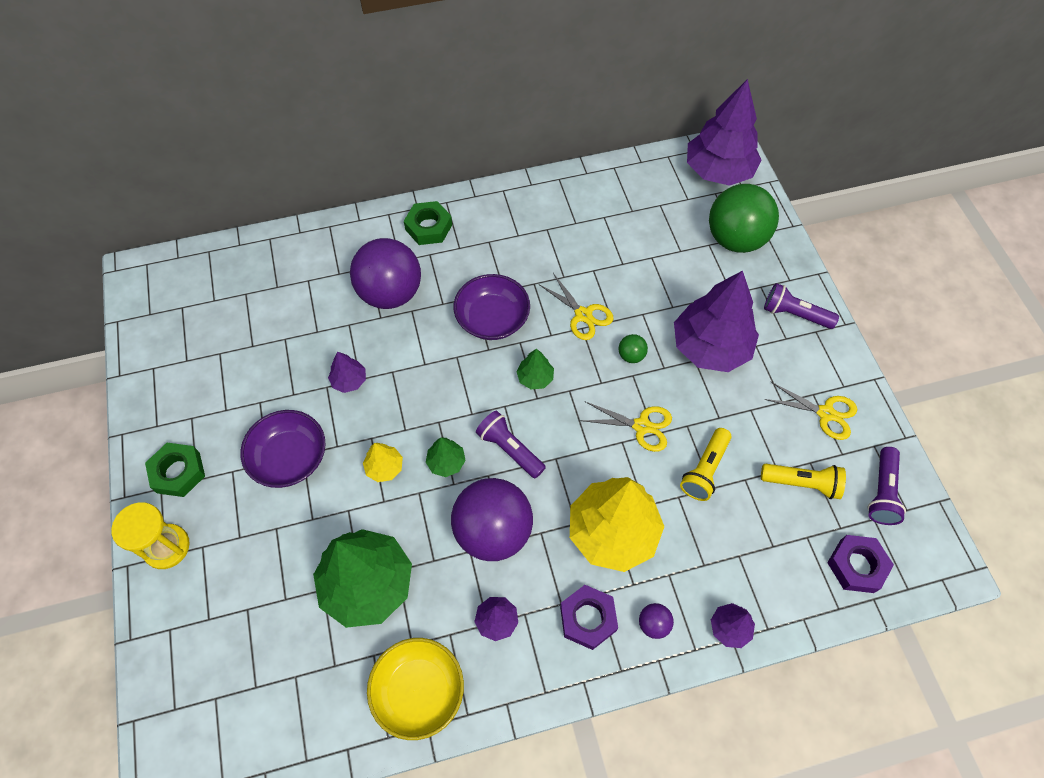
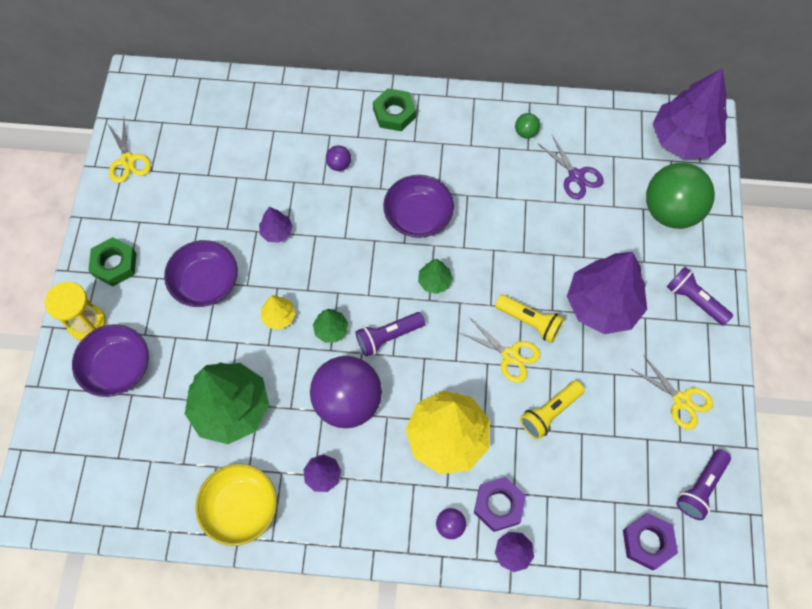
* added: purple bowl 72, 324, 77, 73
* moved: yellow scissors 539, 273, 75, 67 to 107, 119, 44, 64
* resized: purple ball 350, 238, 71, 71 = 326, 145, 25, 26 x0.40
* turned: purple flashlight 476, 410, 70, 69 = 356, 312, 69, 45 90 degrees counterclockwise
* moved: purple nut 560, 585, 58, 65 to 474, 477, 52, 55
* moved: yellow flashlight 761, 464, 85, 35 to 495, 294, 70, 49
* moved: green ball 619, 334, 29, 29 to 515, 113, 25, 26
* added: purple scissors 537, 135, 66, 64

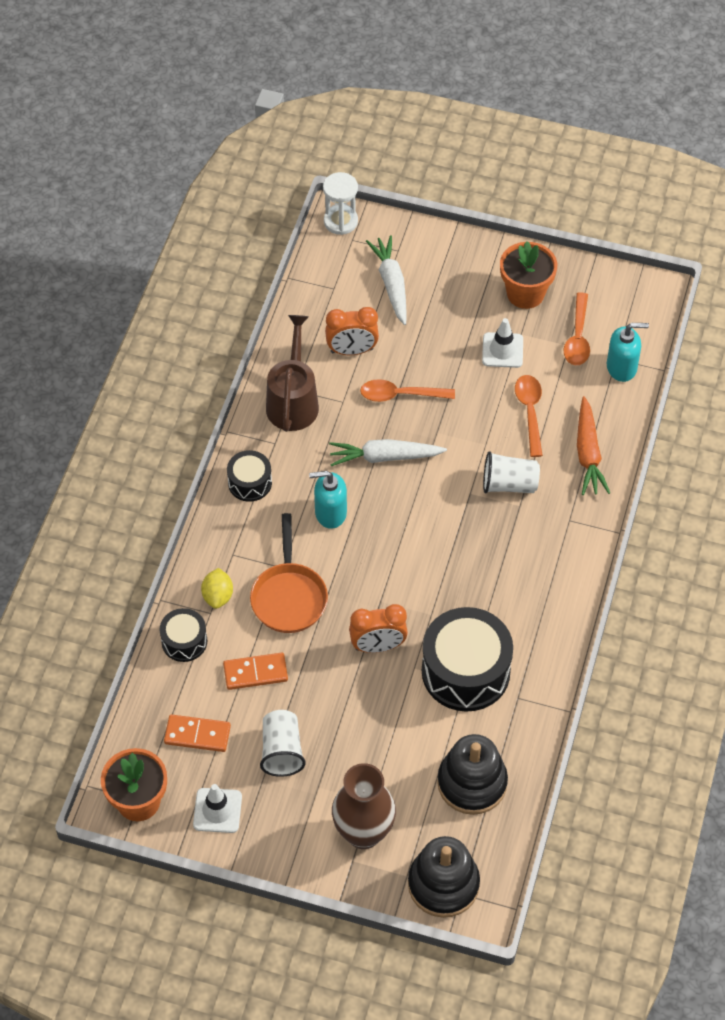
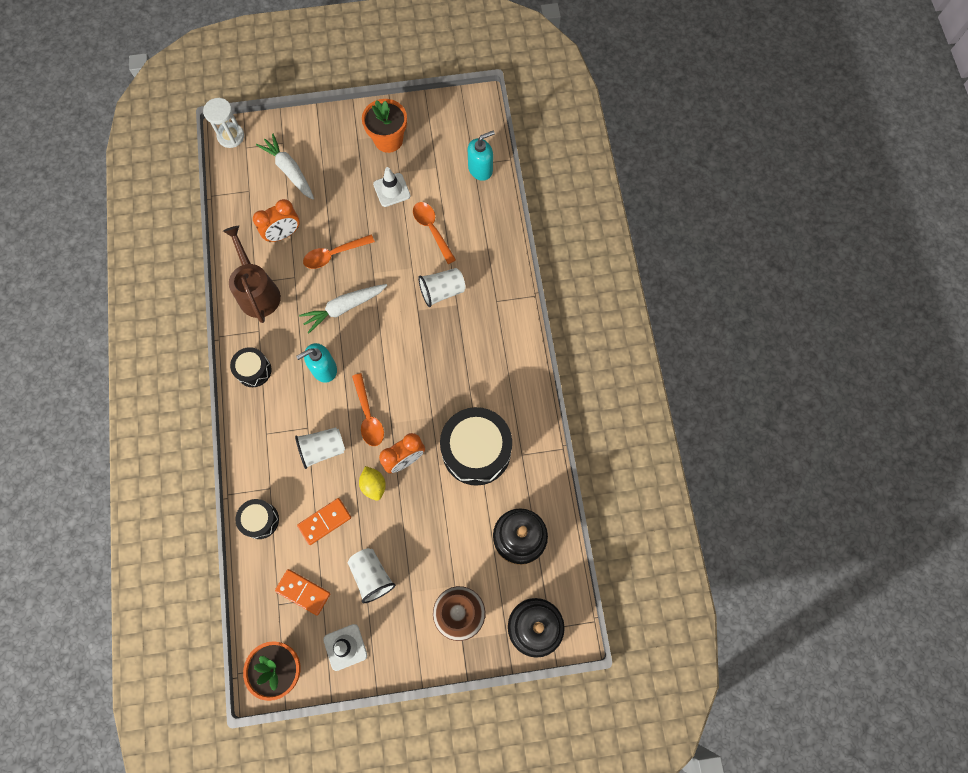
* turned: orange domino 164, 714, 67, 38 = 275, 569, 55, 47 45 degrees clockwise
* replaced: orange pan 250, 513, 78, 120 to white cup 295, 427, 50, 42
* moved: orange spoon 564, 292, 26, 73 to 352, 373, 32, 73
* moved: yellow lemon 201, 568, 32, 41 to 359, 466, 27, 35
* removed: orange carrot 577, 396, 33, 99

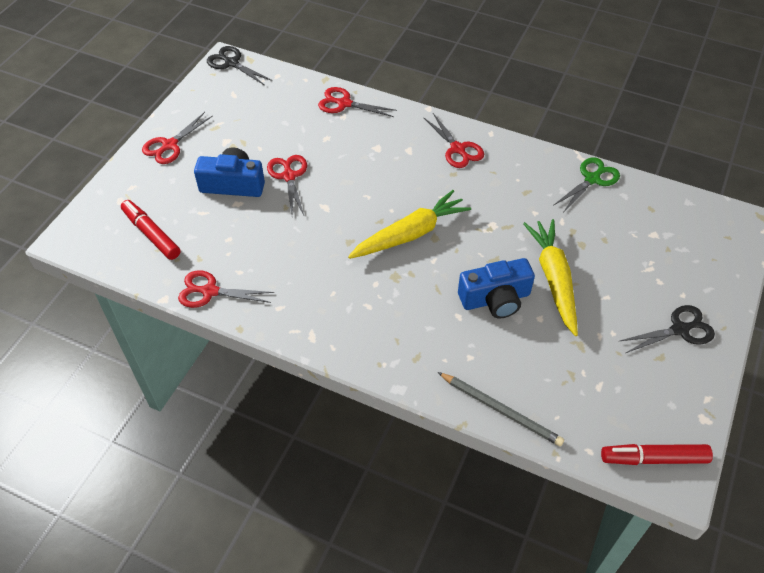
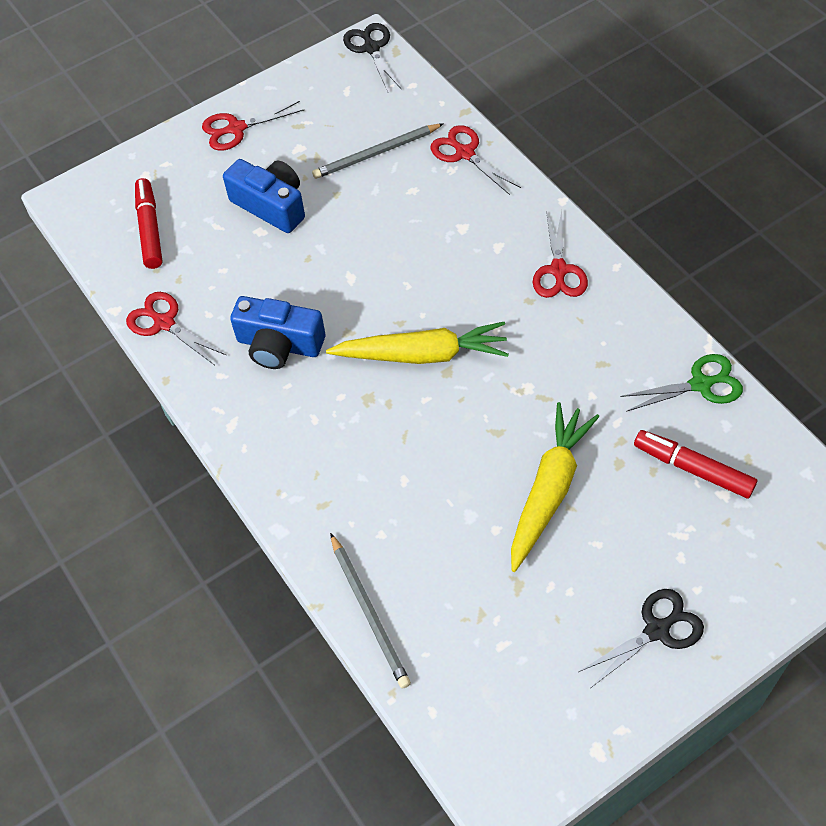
* moved: blue camera 458, 258, 77, 60 to 230, 296, 95, 73
* added: grey pencil 312, 123, 132, 56
* turned: black scissors 620, 305, 95, 48 = 578, 589, 126, 98 45 degrees counterclockwise
* moved: red marker 601, 444, 112, 21 to 634, 430, 123, 69
* removed: red scissors 267, 155, 40, 60

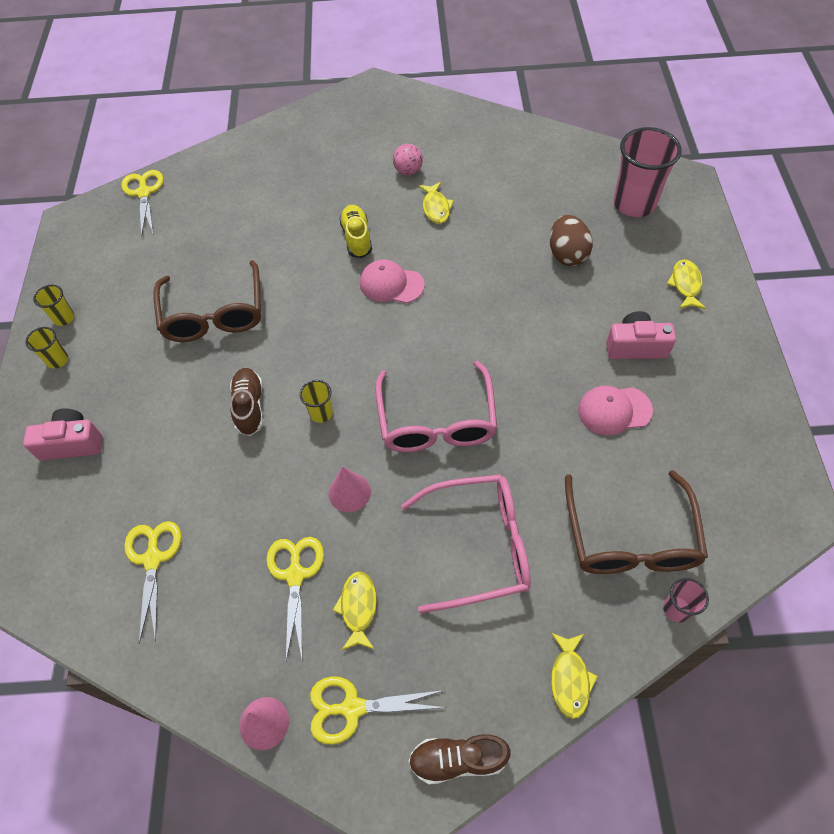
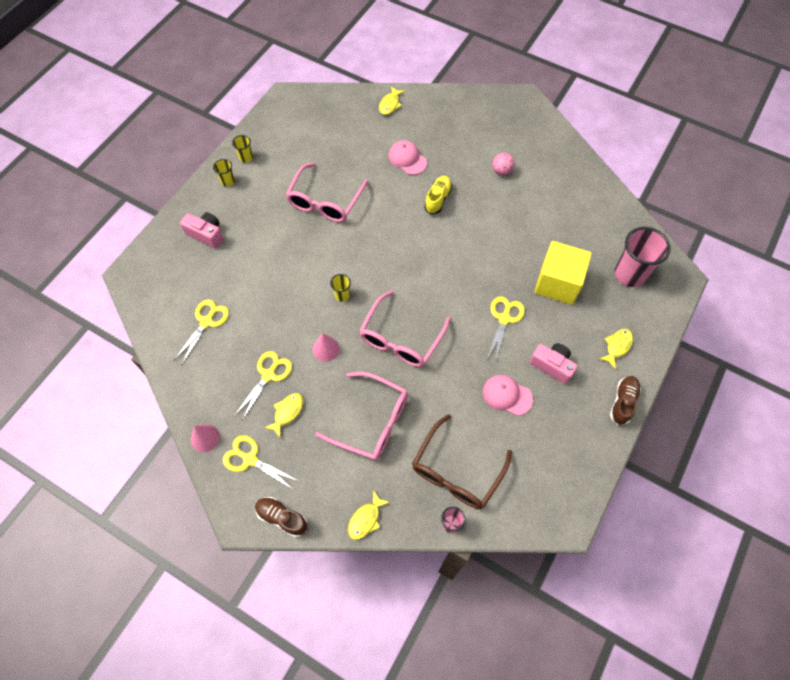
* recoloured: brown glasses 153, 260, 108, 82 to pink glasses 286, 162, 83, 60
* moved: yellow fish 419, 182, 35, 42 to 379, 87, 26, 28
* moved: pink cap 360, 259, 65, 44 to 389, 140, 38, 35
* moved: yellow scissors 121, 170, 43, 66 to 487, 297, 38, 66
* replaced: brown egg 550, 215, 43, 51 to yellow cube 534, 241, 58, 64
* moved: brown shoe 230, 368, 33, 68 to 610, 376, 31, 49

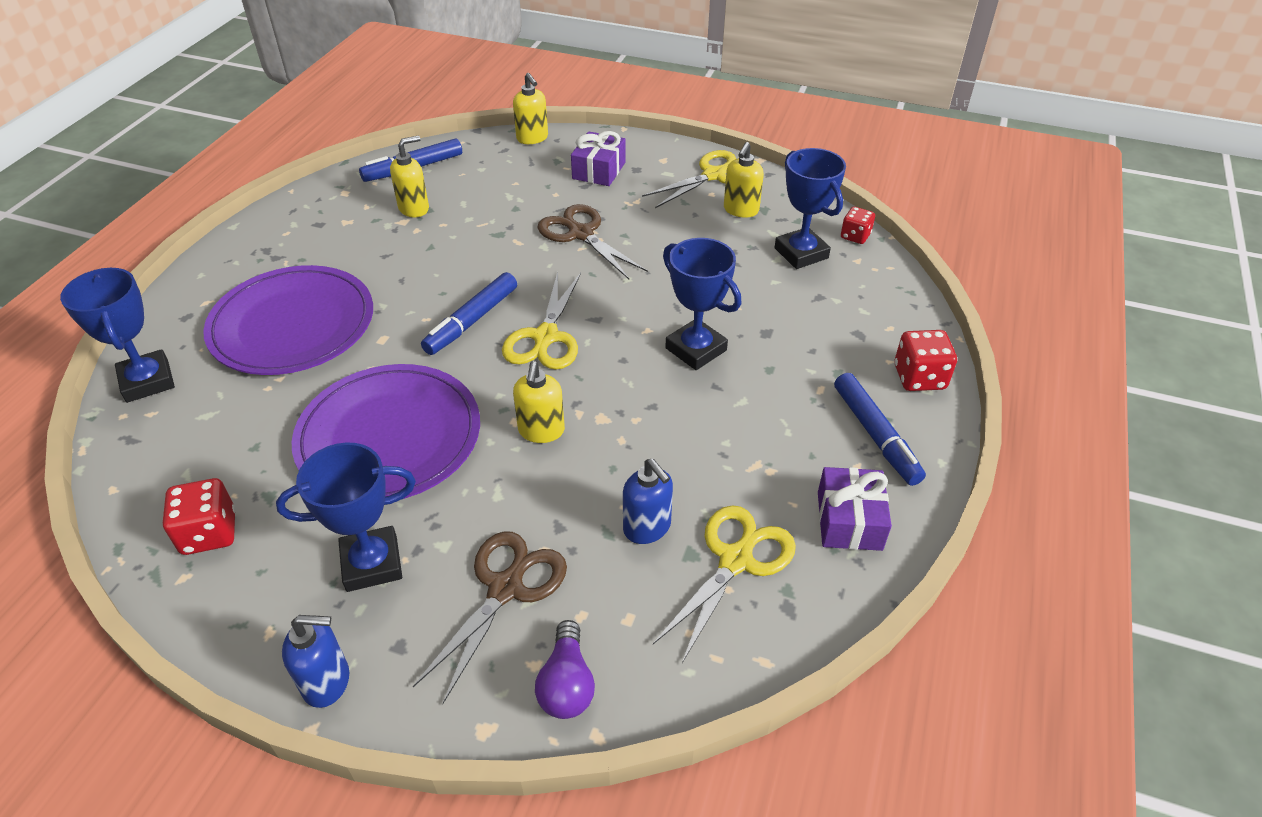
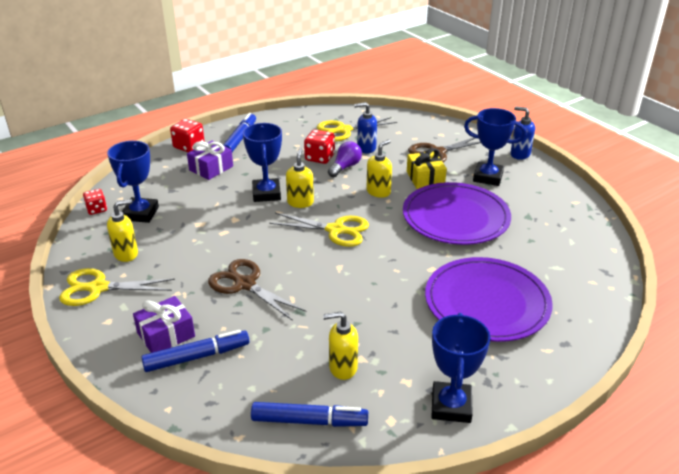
* moved: blue marker 421, 272, 96, 83 to 141, 330, 108, 42
* moved: purple gift 818, 467, 74, 84 to 187, 141, 46, 39
* turned: brown scissors 537, 204, 111, 75 = 208, 259, 98, 62 135 degrees clockwise
* turned: yellow scissors 502, 272, 79, 98 = 269, 213, 100, 34 60 degrees clockwise
* moved: yellow soap dispenser 513, 73, 35, 71 to 286, 148, 28, 60
* moved: red dice 163, 478, 73, 77 to 304, 130, 31, 34
* moved: purple light bulb 535, 620, 60, 99 to 328, 141, 34, 36
* turned: blue soap dispenser 623, 459, 50, 85 = 354, 102, 23, 52 90 degrees counterclockwise
* added: yellow gift 407, 148, 40, 41
* moved: blue trophy 60, 268, 115, 135 to 431, 313, 59, 110

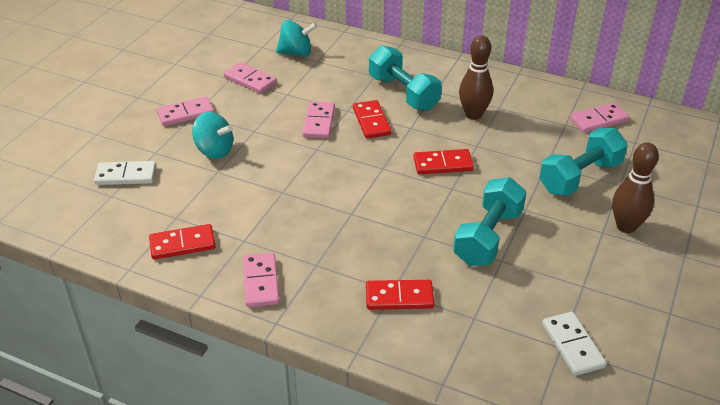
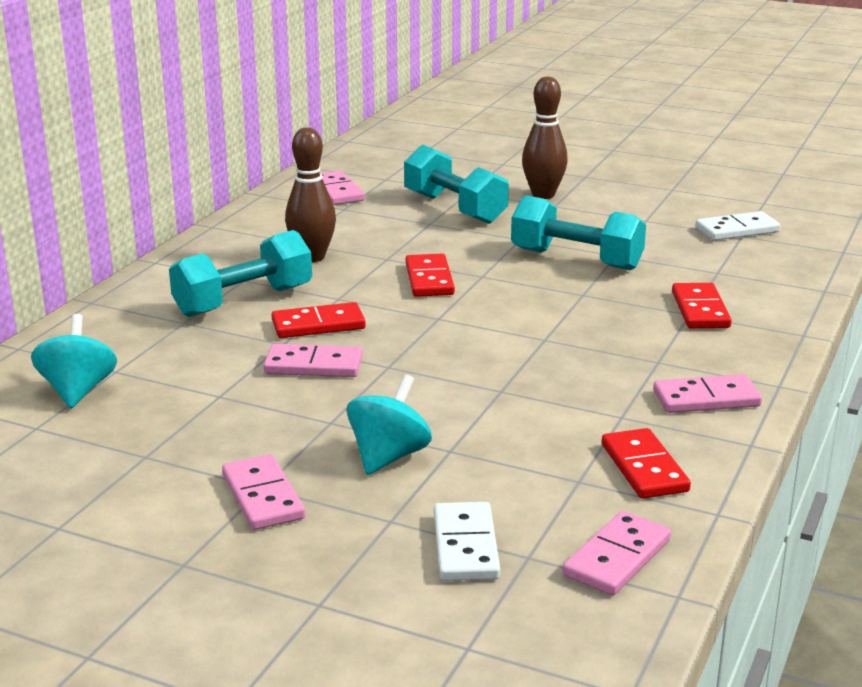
* moved: pink domino 224, 62, 53, 32 to 563, 511, 108, 84

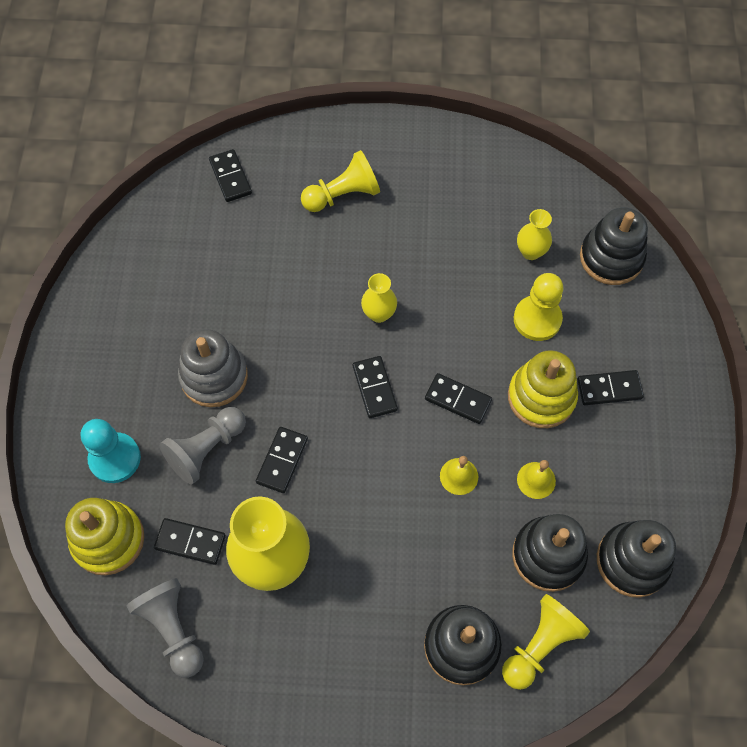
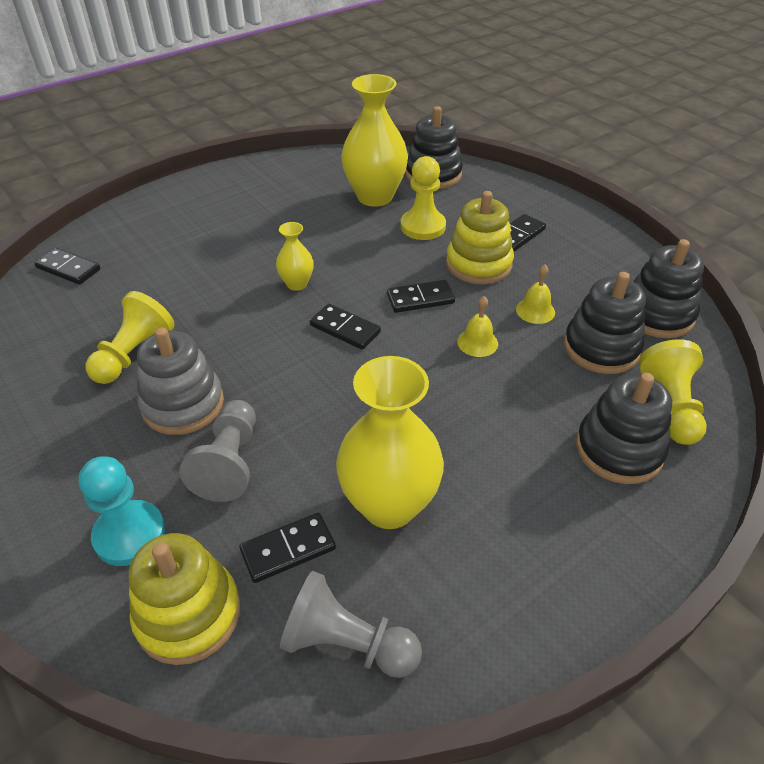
* moved: yellow pawn 301, 150, 79, 62 to 86, 291, 89, 93
* resized: yellow vase 517, 209, 35, 51 = 341, 74, 67, 133 x2.02
* removed: black domino 256, 427, 52, 66

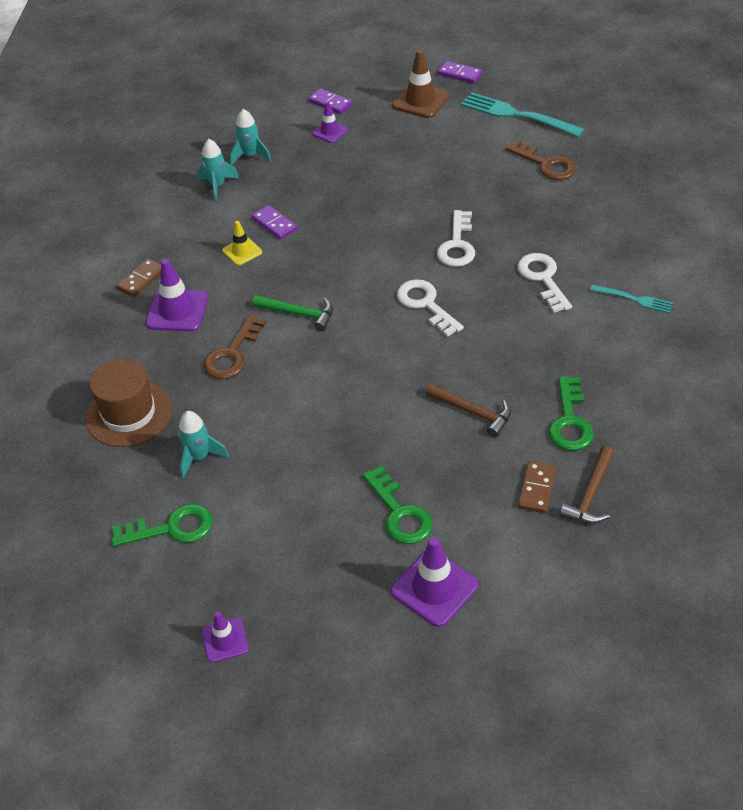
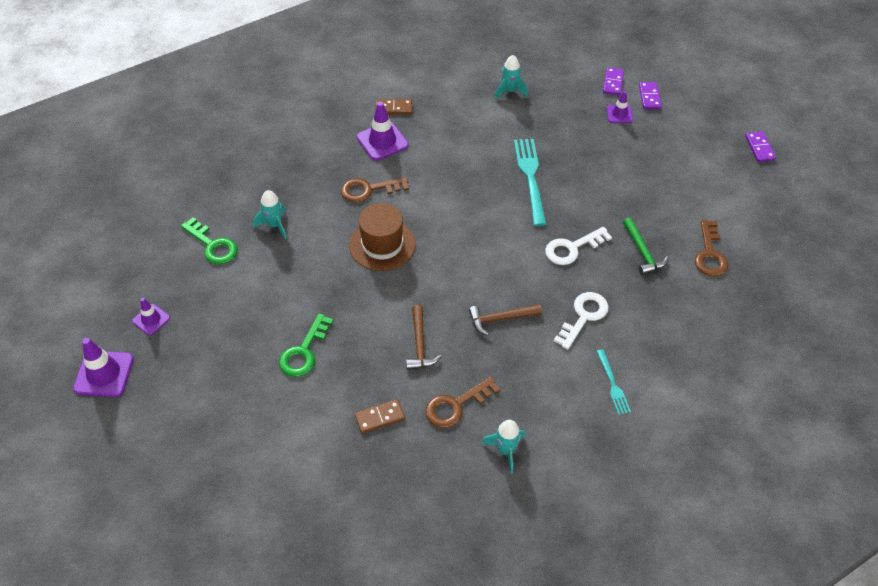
* moved: purple traffic cone 391, 537, 88, 90 to 73, 338, 61, 59
* moved: brown hat 85, 359, 87, 88 to 349, 203, 67, 68
* recoloured: green key 548, 376, 46, 75 to brown key 425, 377, 75, 51
* moved: brown hammer 560, 446, 54, 78 to 469, 304, 73, 32
* moved: turquoise rocket 230, 109, 41, 56 to 482, 420, 43, 54
* moved: turquoise fork 461, 92, 123, 45 to 514, 139, 33, 87
* moved: purple domino 252, 205, 45, 35 to 603, 67, 21, 29
* moved: green hammer 253, 295, 80, 36 to 623, 217, 45, 58
* removed: yellow traffic cone 222, 221, 40, 44
* removed: brown traffic cone 392, 49, 57, 69
* removed: white key 397, 279, 67, 58

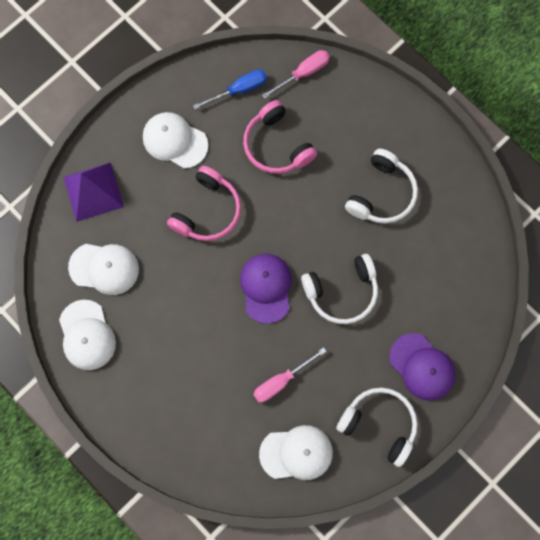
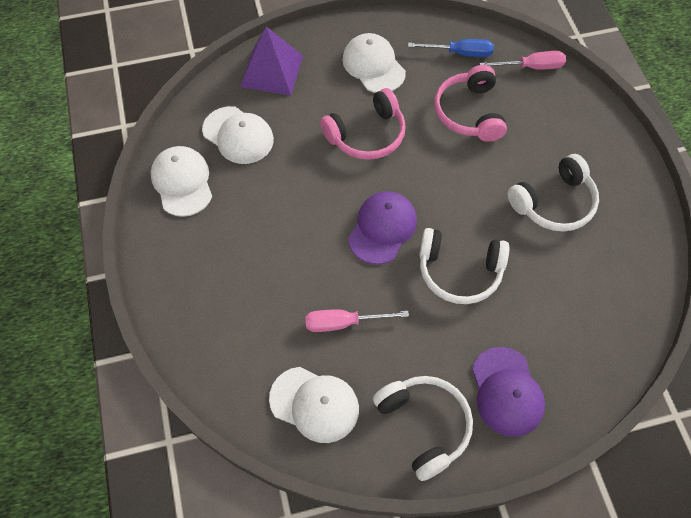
* turned: white cap 59, 300, 57, 70 = 151, 146, 61, 71 150 degrees clockwise

